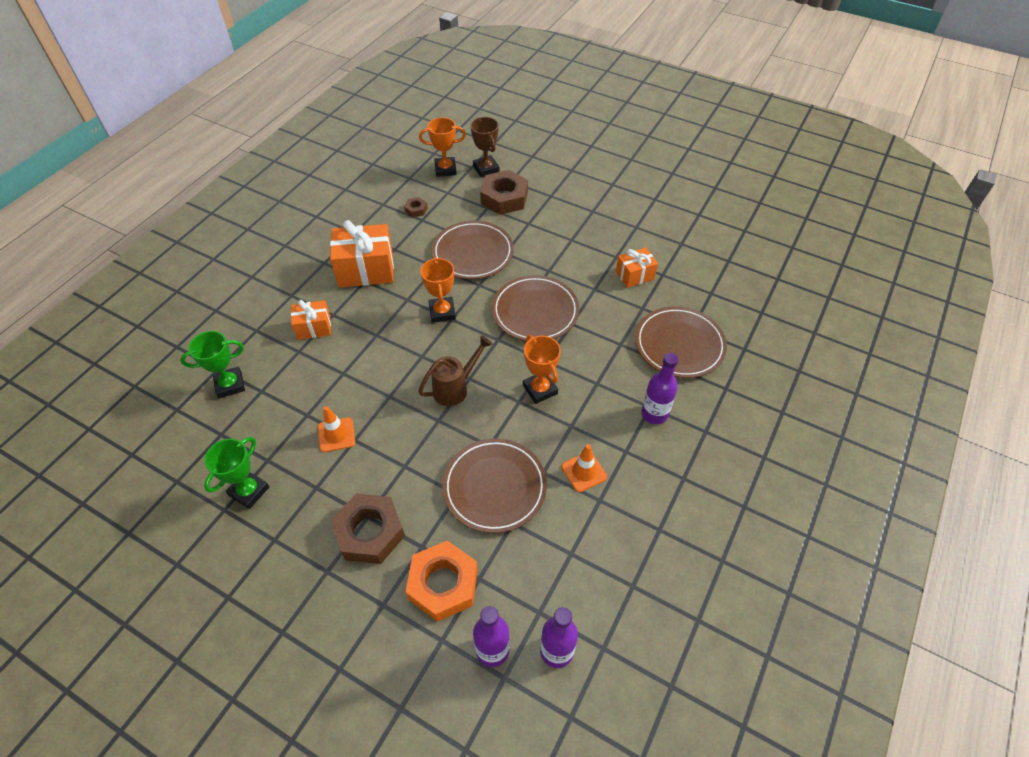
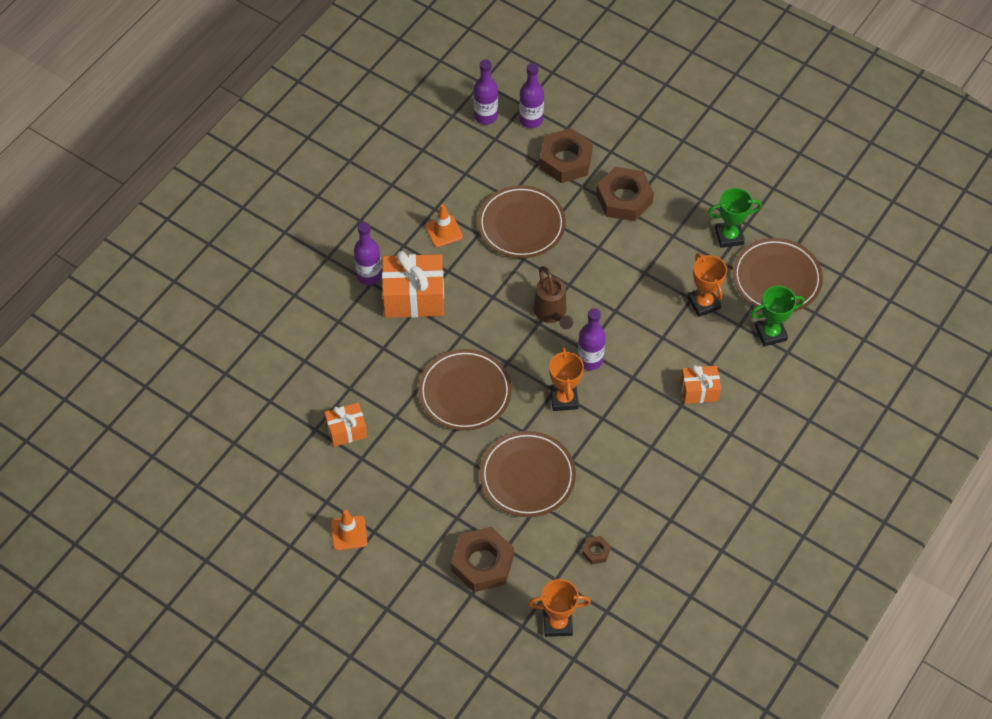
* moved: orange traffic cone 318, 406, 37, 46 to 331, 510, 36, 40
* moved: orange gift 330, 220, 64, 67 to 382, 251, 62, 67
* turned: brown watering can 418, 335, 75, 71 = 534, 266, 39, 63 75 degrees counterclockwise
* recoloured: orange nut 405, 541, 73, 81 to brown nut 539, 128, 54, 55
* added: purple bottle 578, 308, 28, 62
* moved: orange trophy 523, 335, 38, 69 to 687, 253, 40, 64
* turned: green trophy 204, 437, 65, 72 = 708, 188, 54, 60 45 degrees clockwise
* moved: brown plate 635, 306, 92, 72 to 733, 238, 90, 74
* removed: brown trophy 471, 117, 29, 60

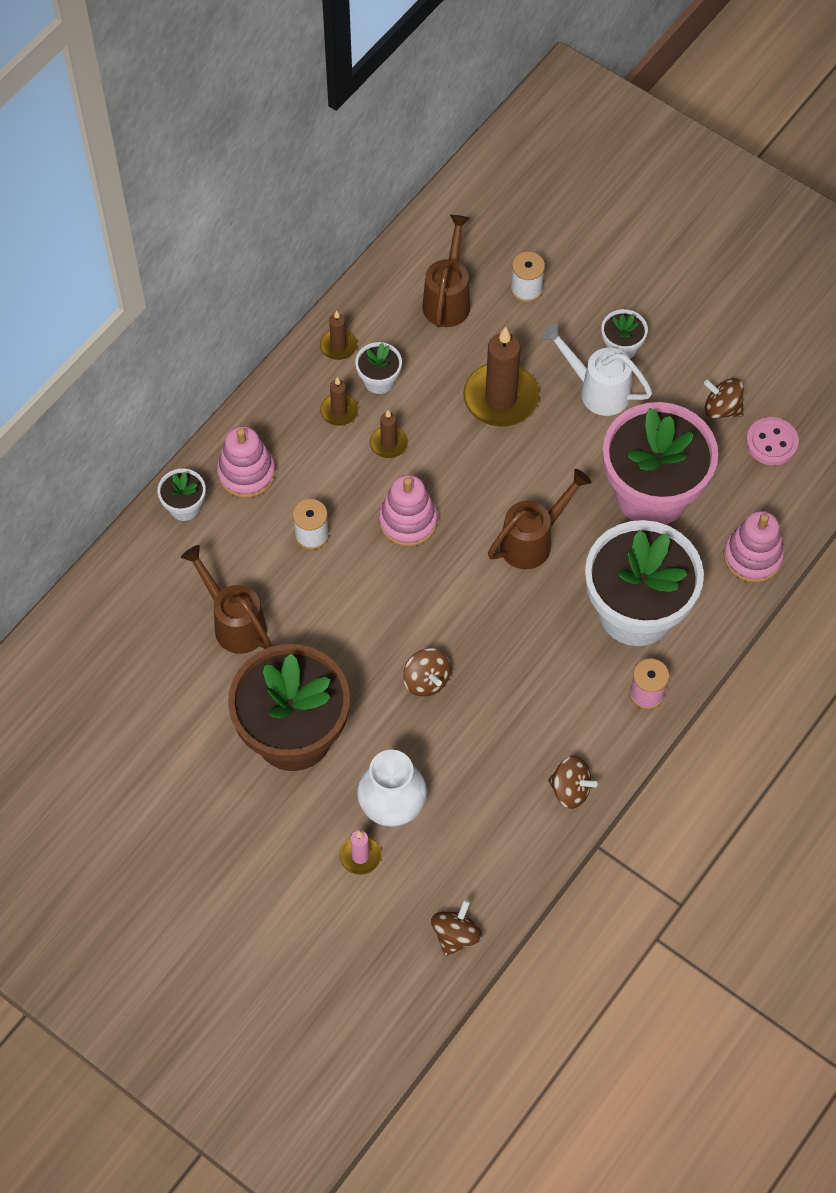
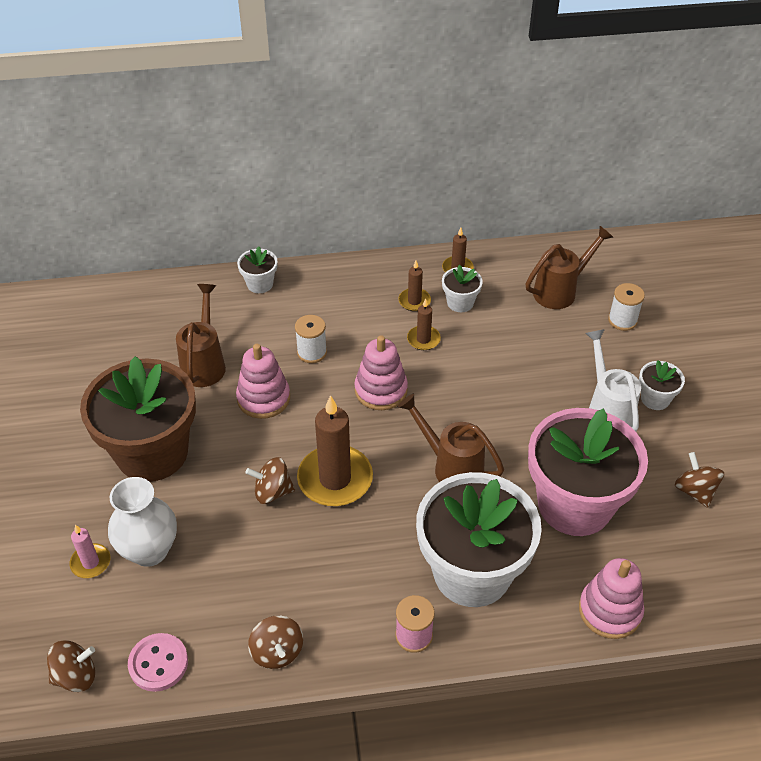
* moved: pink button 746, 417, 53, 48 to 128, 633, 60, 59
* moved: pink stacking toy 217, 426, 58, 72 to 236, 344, 54, 75
* turned: brown spinning top 403, 648, 48, 49 = 245, 457, 50, 47 75 degrees clockwise
* moved: brown candle 463, 327, 76, 100 to 297, 395, 76, 111
* turned: brown watering can 488, 469, 104, 100 = 398, 394, 106, 88 150 degrees counterclockwise

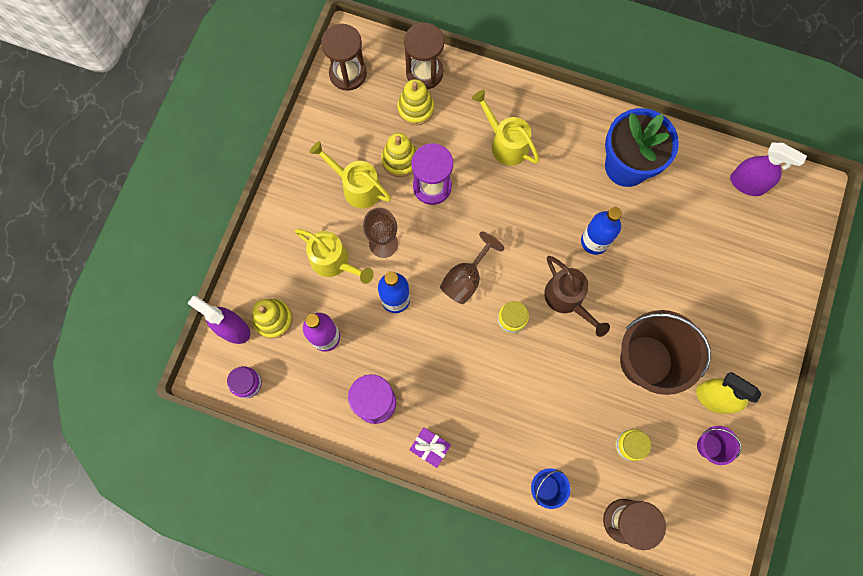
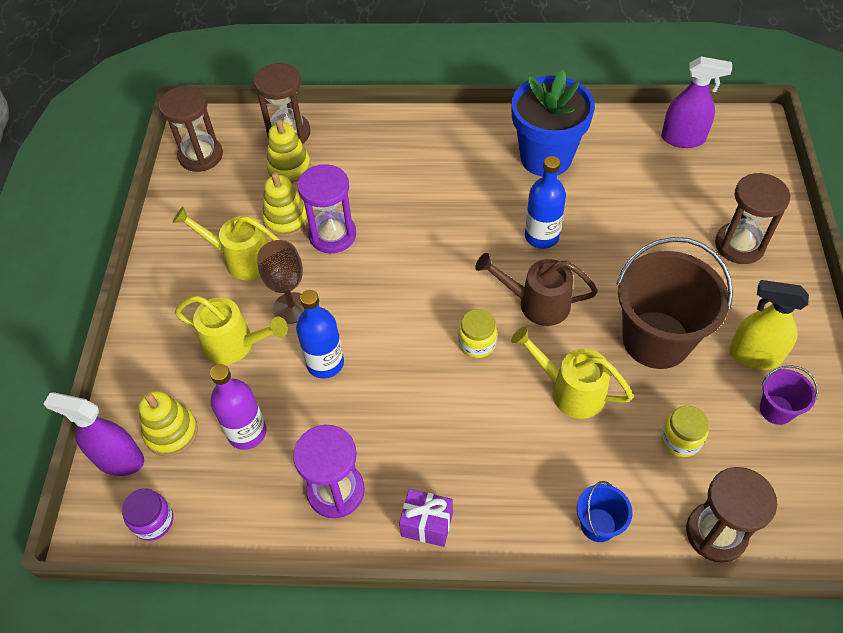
* turned: brown watering can 544, 256, 66, 81 = 475, 253, 123, 73 150 degrees clockwise
* moved: yellow watering can 472, 90, 68, 76 to 511, 326, 123, 93
* added: brown hourglass 715, 173, 75, 91
* removed: brown goblet 440, 231, 64, 73

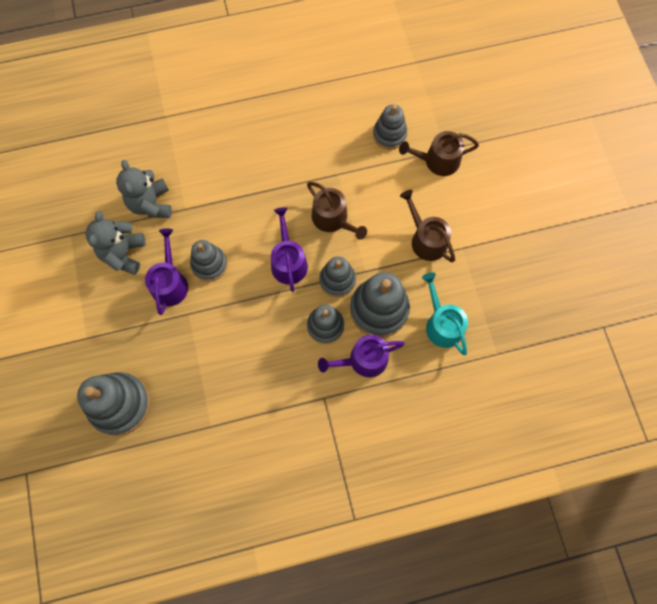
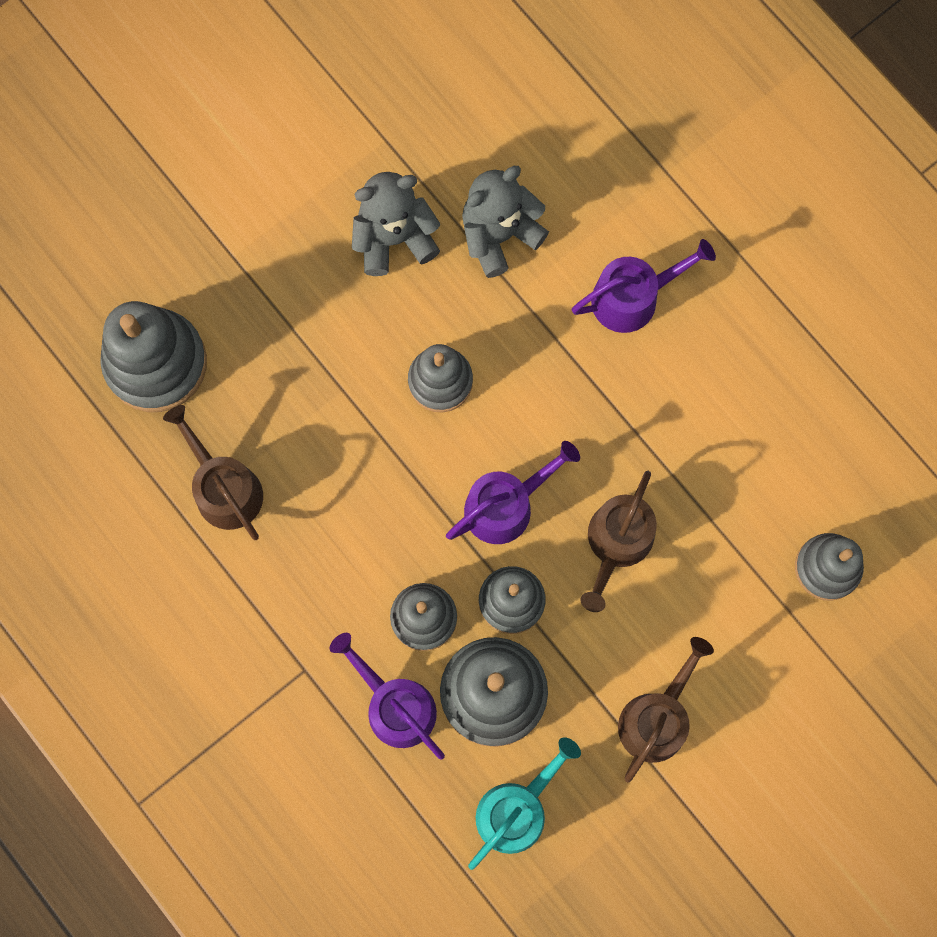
* moved: brown watering can 399, 131, 80, 45 to 163, 405, 100, 135
* moved: purple watering can 145, 228, 43, 87 to 572, 239, 144, 94

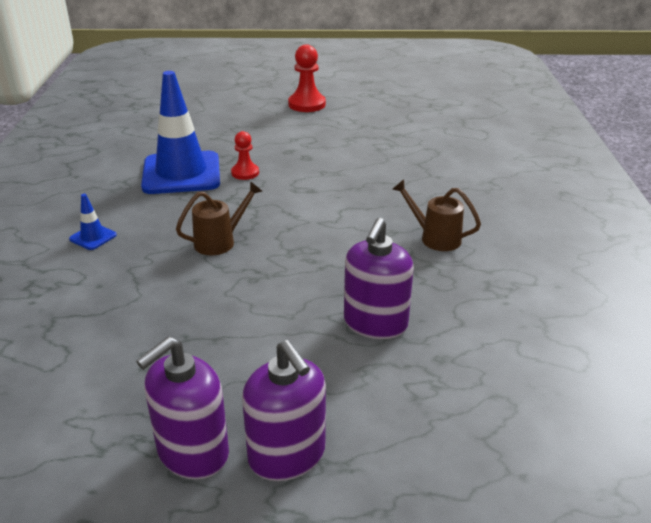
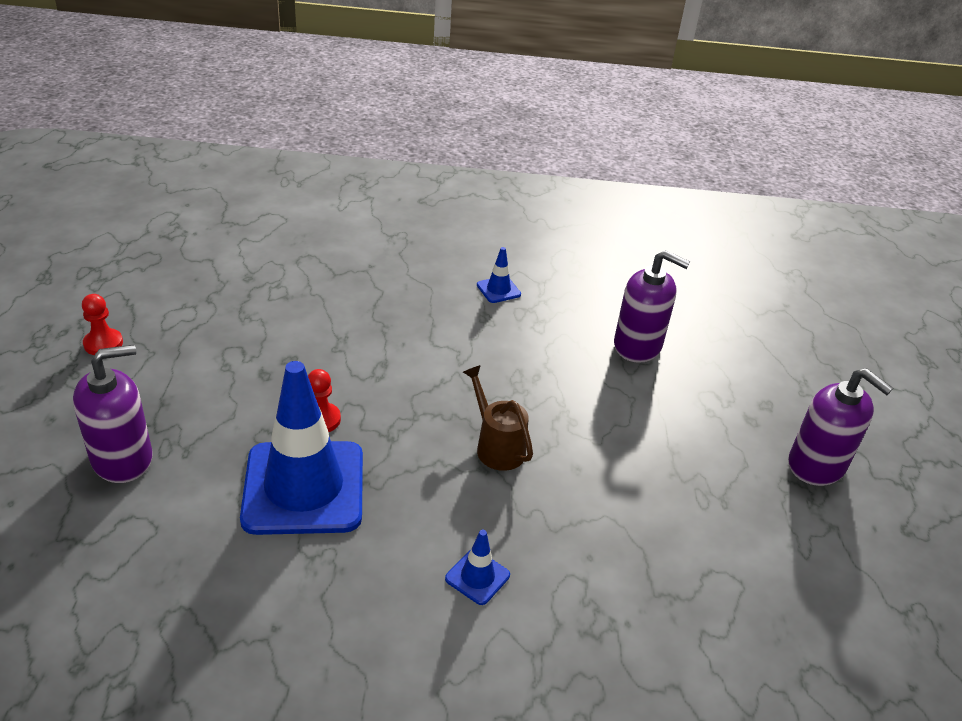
* moved: purple soap dispenser 242, 340, 84, 141 to 73, 345, 80, 138
* resized: red pawn 288, 45, 38, 67 = 82, 294, 41, 61 x0.62
* replaced: brown watering can 392, 179, 89, 72 to blue traffic cone 477, 247, 44, 56

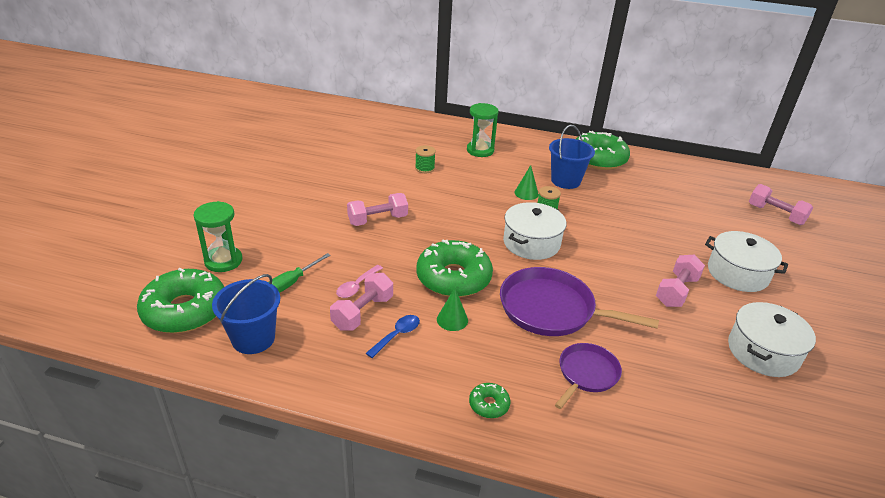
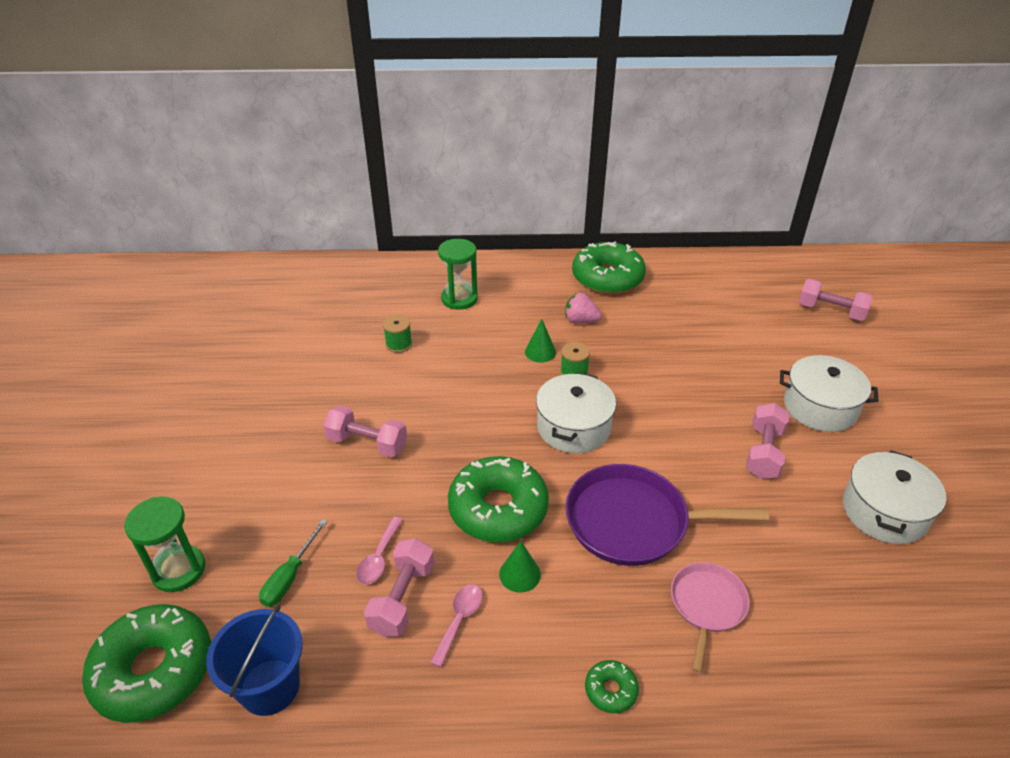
* turned: pink dumbbell 347, 193, 61, 33 = 323, 406, 84, 51 60 degrees clockwise
* recoloured: blue spoon 366, 315, 54, 43 to pink spoon 430, 584, 53, 84
* replaced: blue bucket 549, 125, 46, 64 to pink strawberry 565, 293, 37, 31
* recoloured: purple pan 555, 343, 67, 66 to pink pan 671, 562, 79, 111

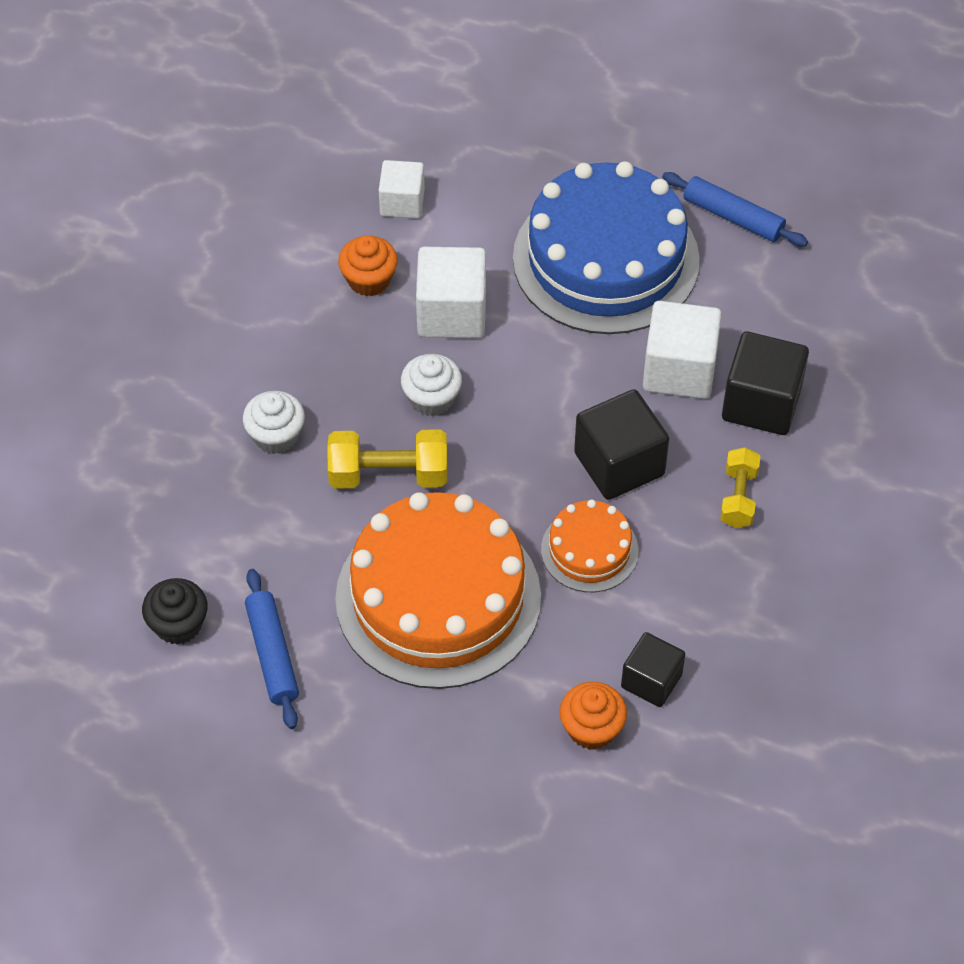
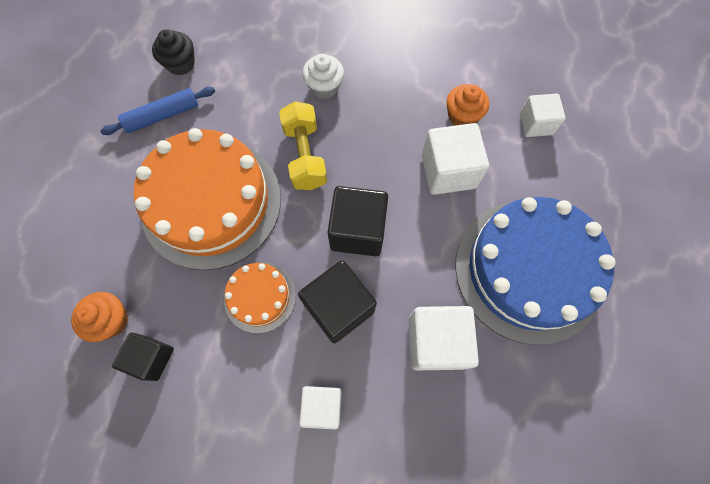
* replaced: yellow dumbbell 720, 447, 40, 81 to white cube 299, 386, 43, 43
* moved: black cube 722, 331, 87, 104 to 327, 186, 61, 70
* removed: white cupcake 401, 354, 61, 62
* removed: blue rolling pin 662, 172, 146, 75

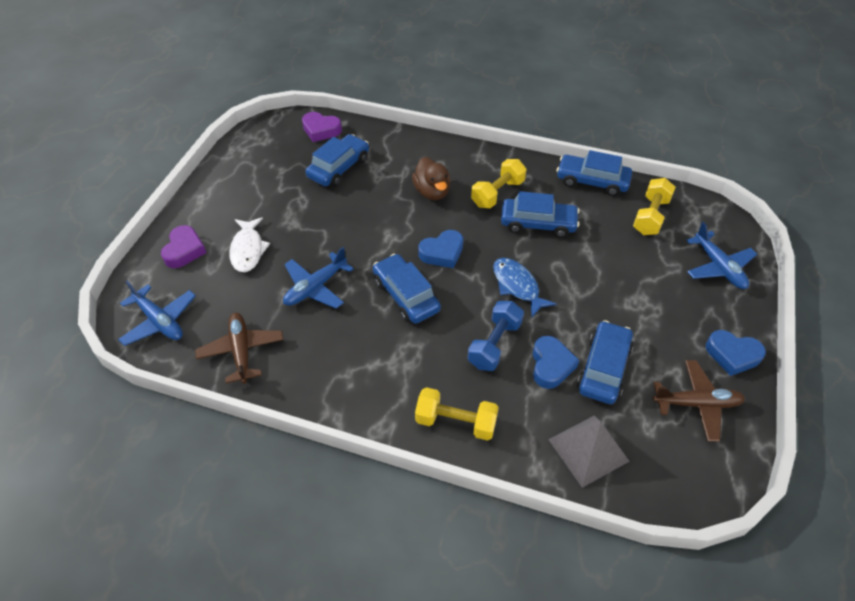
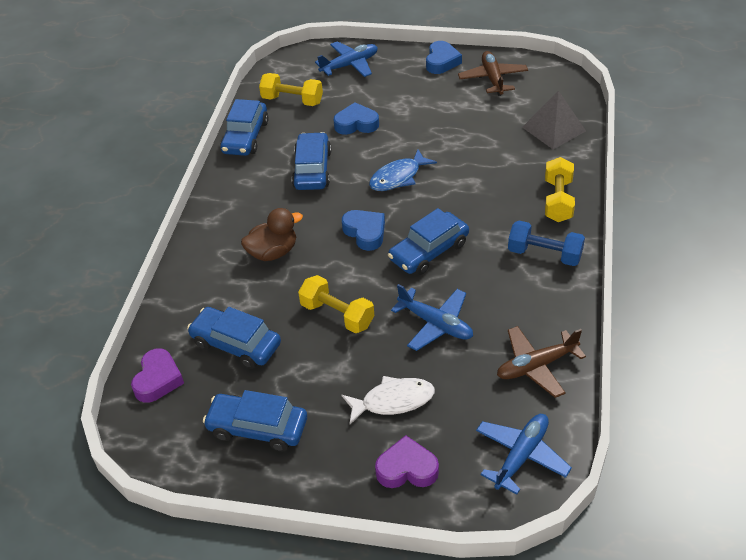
* moved: blue car 577, 320, 56, 84 to 203, 390, 104, 61
* moved: yellow dumbbell 471, 159, 56, 49 to 298, 275, 76, 58
* moved: blue heart 533, 336, 47, 53 to 333, 102, 46, 33
* moved: blue dumbbell 468, 301, 56, 70 to 508, 221, 77, 45

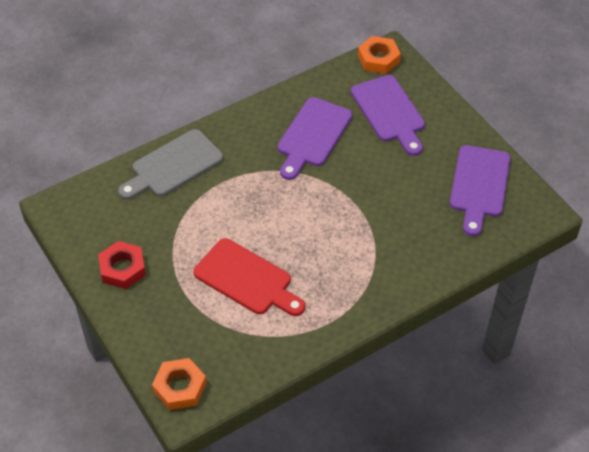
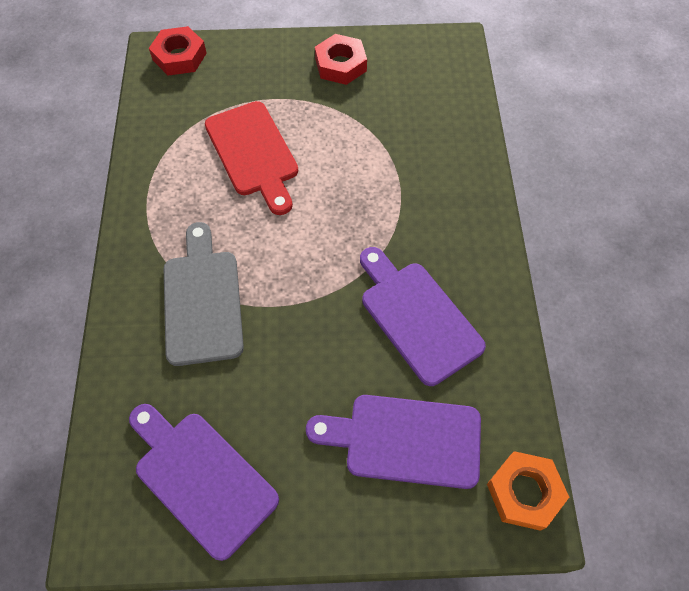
* recoloured: orange nut 152, 358, 54, 52 to red nut 149, 26, 58, 50
* moved: grey cutting board 118, 129, 105, 71 to 164, 222, 80, 144
* turned: red cutting board 193, 238, 112, 78 = 205, 101, 93, 114 90 degrees counterclockwise

